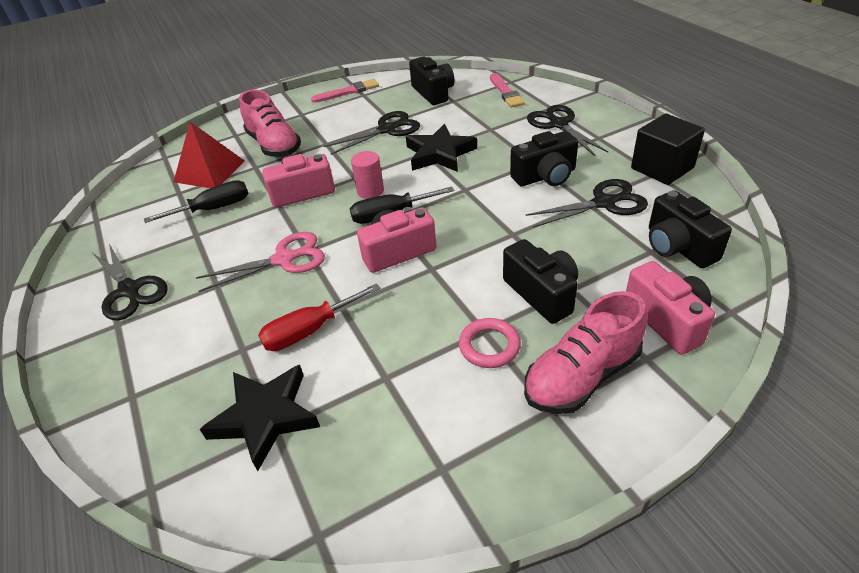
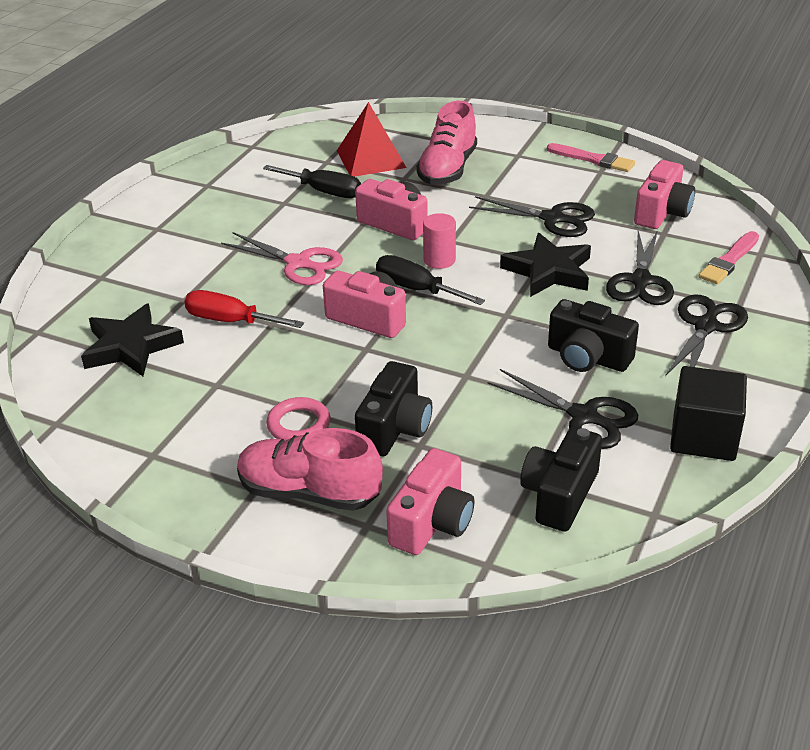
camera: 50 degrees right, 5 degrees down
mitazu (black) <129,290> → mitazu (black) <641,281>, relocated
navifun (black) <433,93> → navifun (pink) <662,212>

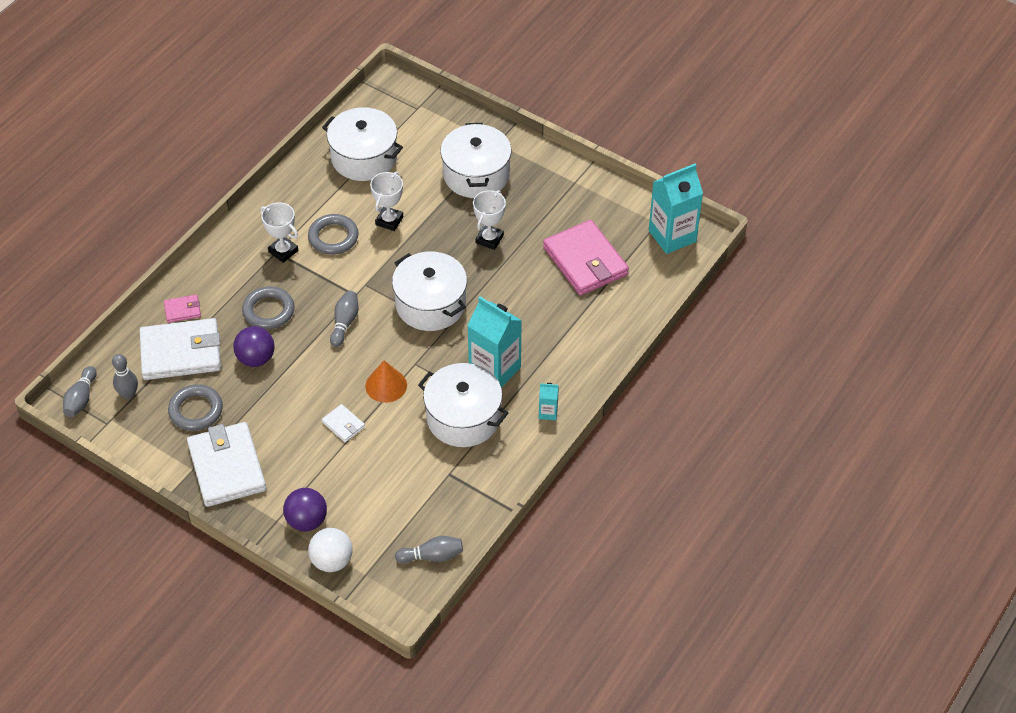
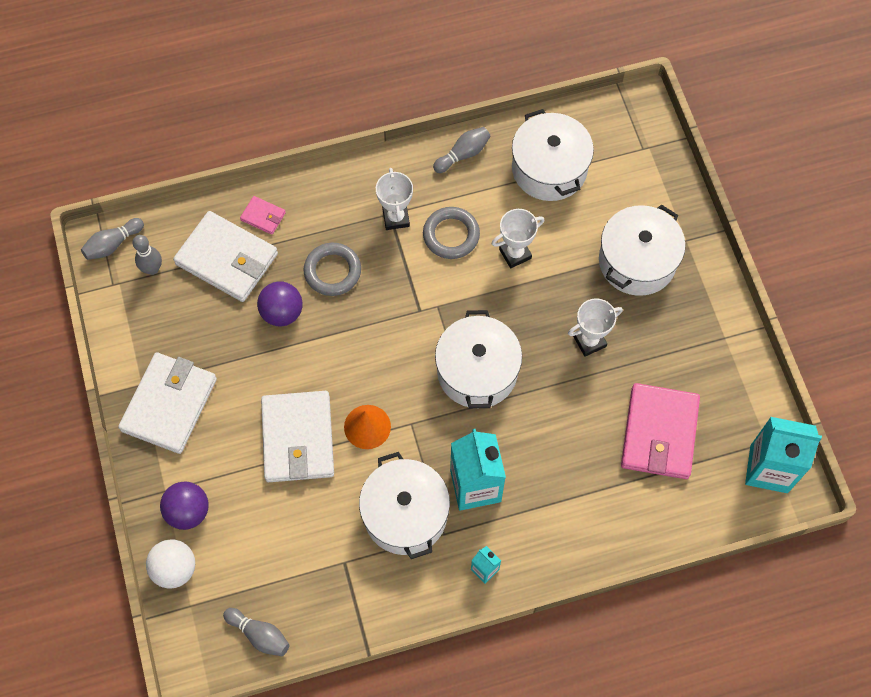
camera: 40 degrees right, 15 degrees up
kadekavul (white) <343,425> → kadekavul (white) <298,438>, x2.23
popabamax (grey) <344,323> → popabamax (grey) <463,154>, relocated
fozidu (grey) <196,410> → -

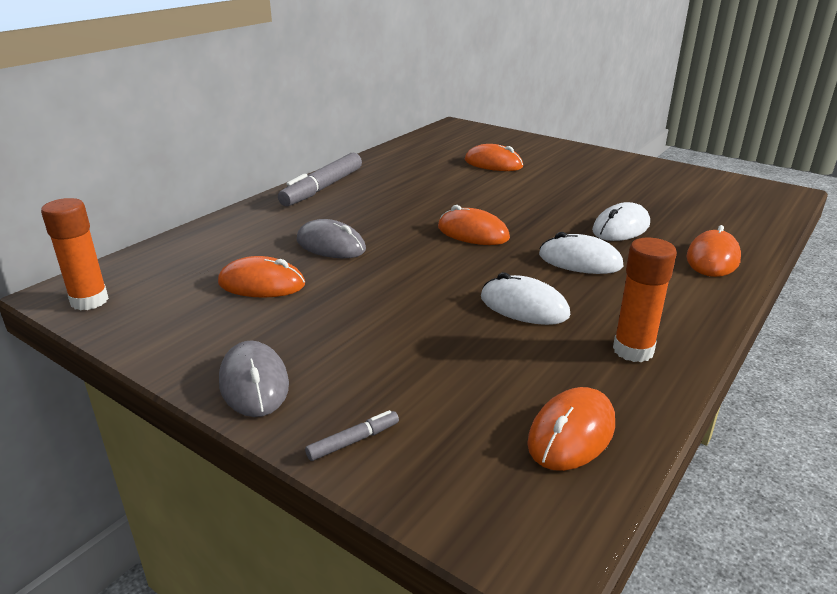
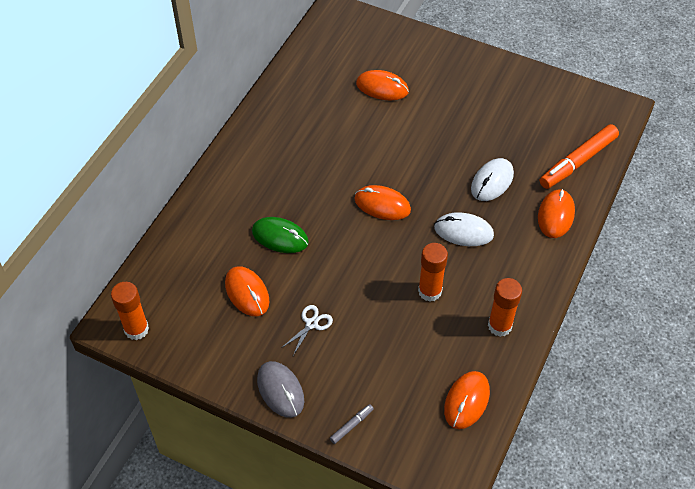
camera: 10 degrees left, 25 degrees up
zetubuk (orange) <262,284> → zetubuk (orange) <247,292>, 60 degrees clockwise
zetubuk (grey) <331,245> → zetubuk (green) <280,237>
- → mitazu (white) <311,324>
zetubuk (white) <524,306> → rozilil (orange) <430,291>
- → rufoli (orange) <578,161>
rufoli (grey) <323,188> → -

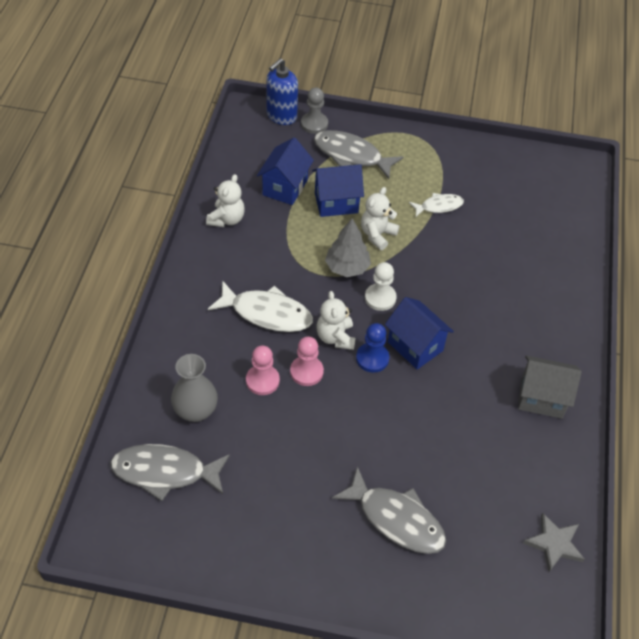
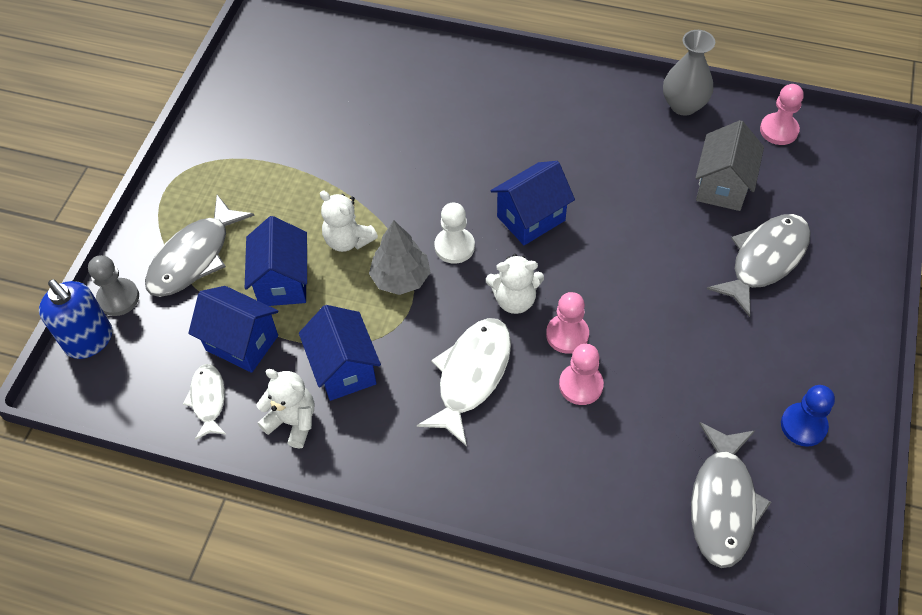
camera: 80 degrees left, 5 degrees up
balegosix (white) <439,206> → balegosix (white) <208,400>, relocated
- → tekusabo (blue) <344,369>
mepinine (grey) <195,411> → mepinine (grey) <683,105>, relocated
tekusabo (grey) <541,398> → tekusabo (grey) <722,186>, relocated
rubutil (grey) <554,544> → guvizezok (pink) <778,130>
guvizezok (blue) <372,358> → guvizezok (blue) <803,425>, relocated

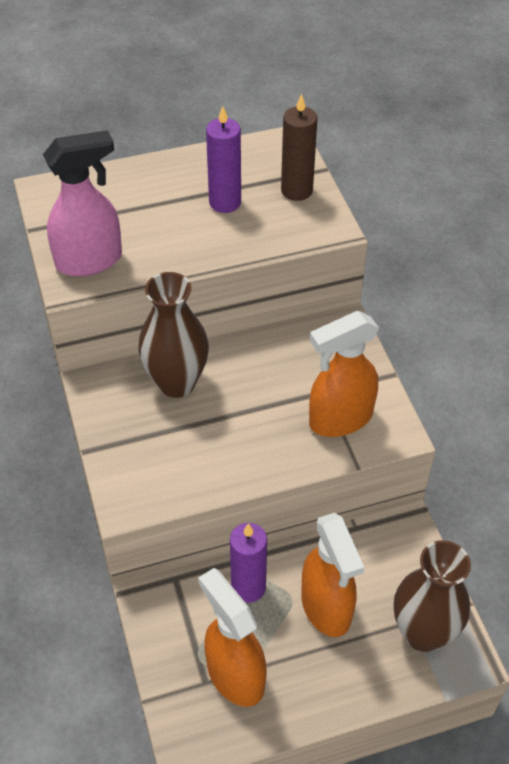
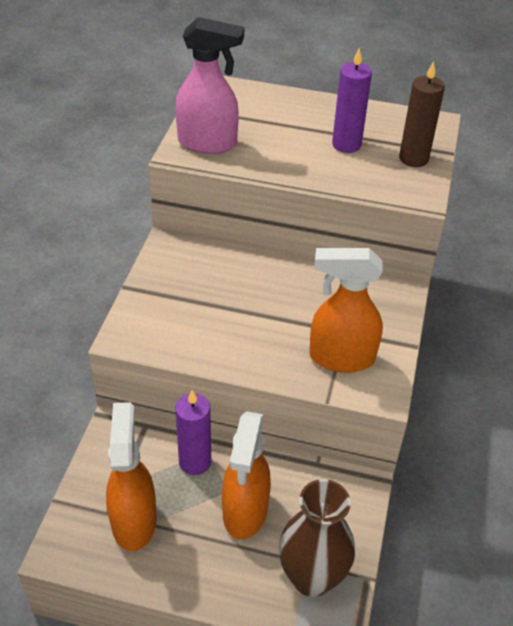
camera: 30 degrees right, 5 degrees down
mepinine (brown) <176,382> → -

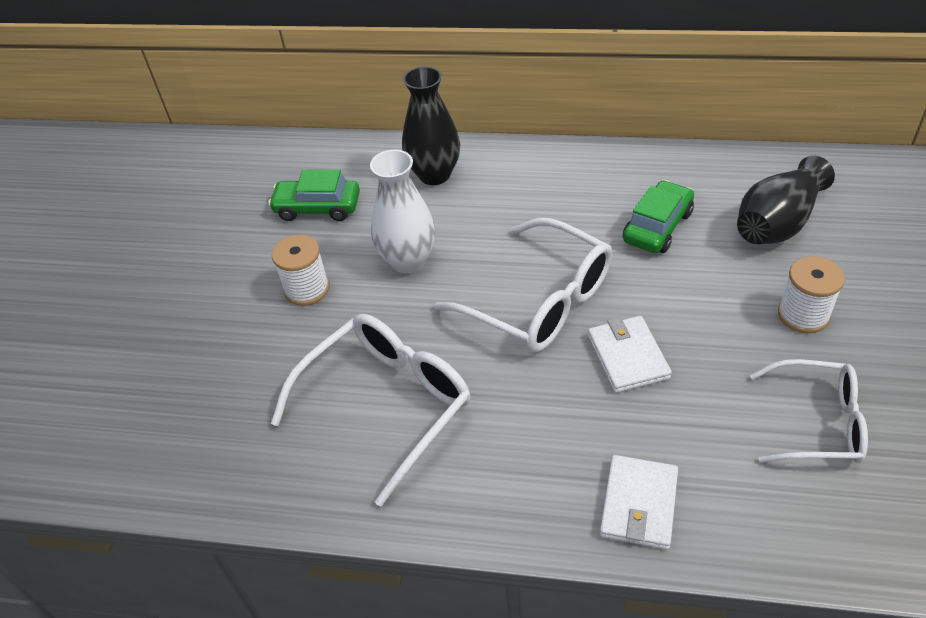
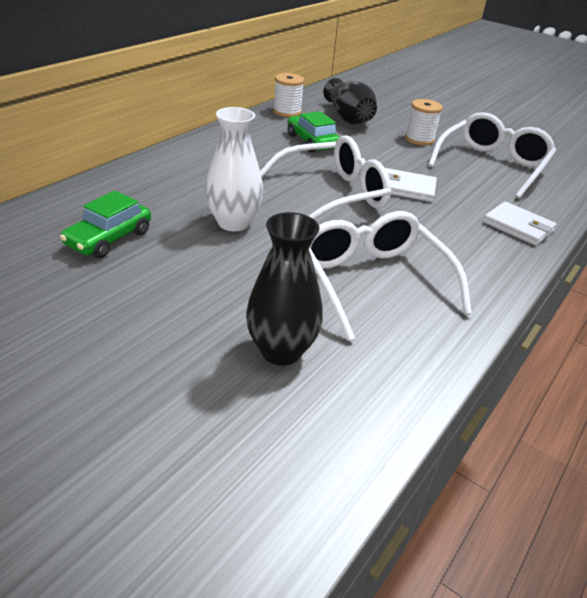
camera: 70 degrees left, 10 degrees down
mepinine (black) <434,175> → mepinine (black) <281,351>, relocated
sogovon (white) <307,289> → sogovon (white) <287,112>, relocated
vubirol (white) <817,423> → vubirol (white) <492,165>, x1.52

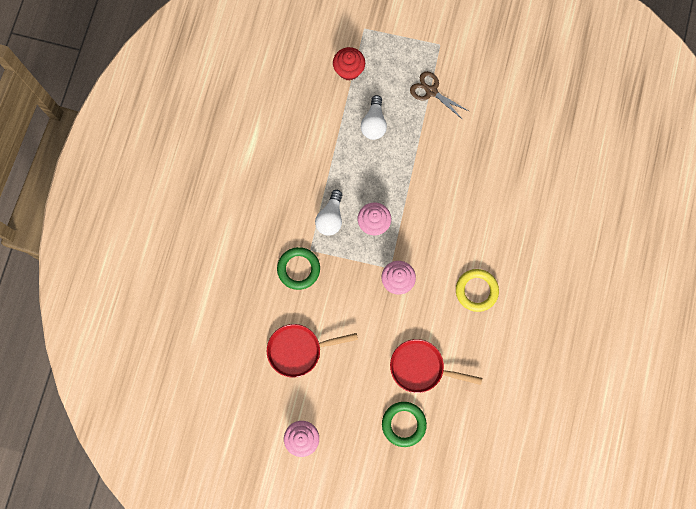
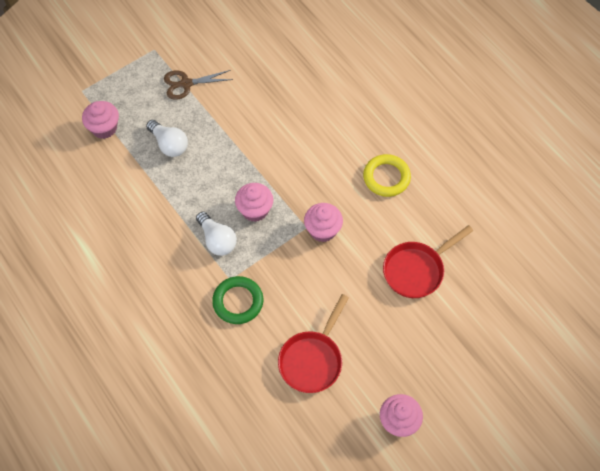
camera: 50 degrees left, 15 degrees down
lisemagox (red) <349,70> → lisemagox (pink) <104,128>
fozidu (green) <403,424> → -

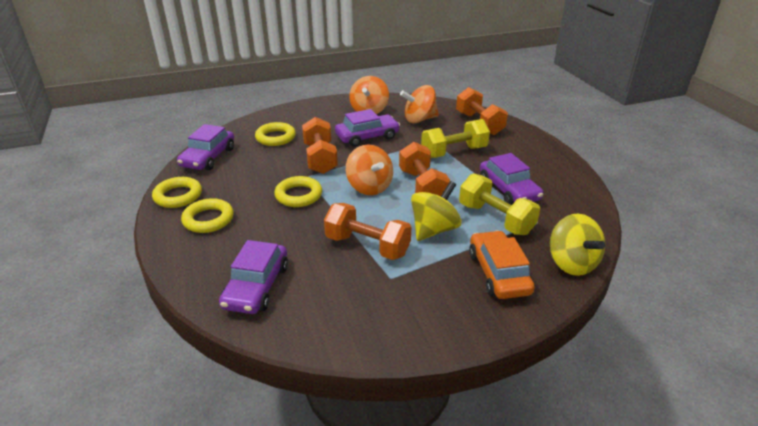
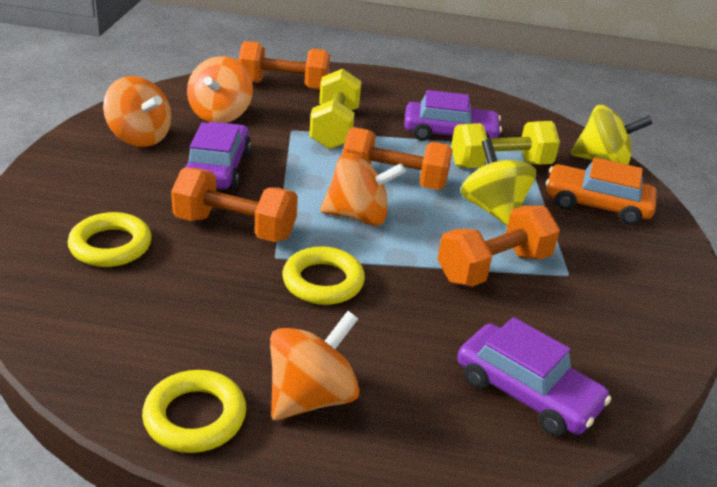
camera: 65 degrees left, 0 degrees up
fozidu (yellow) <208,219> → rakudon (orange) <311,397>
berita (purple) <208,157> → -

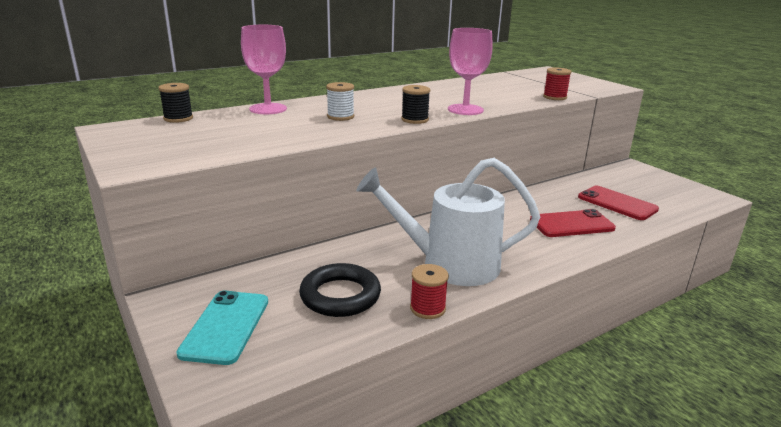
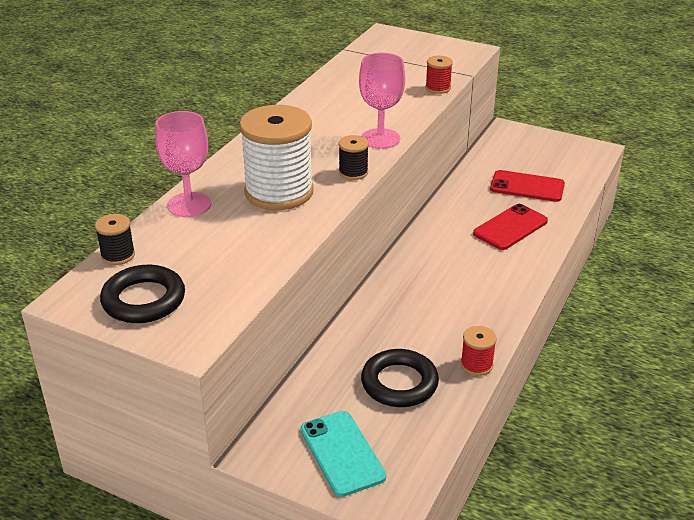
camera: 30 degrees left, 10 degrees up
- → fozidu (black) <144,300>
sogovon (white) <340,117> → sogovon (white) <279,192>, x2.25
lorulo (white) <450,264> → -

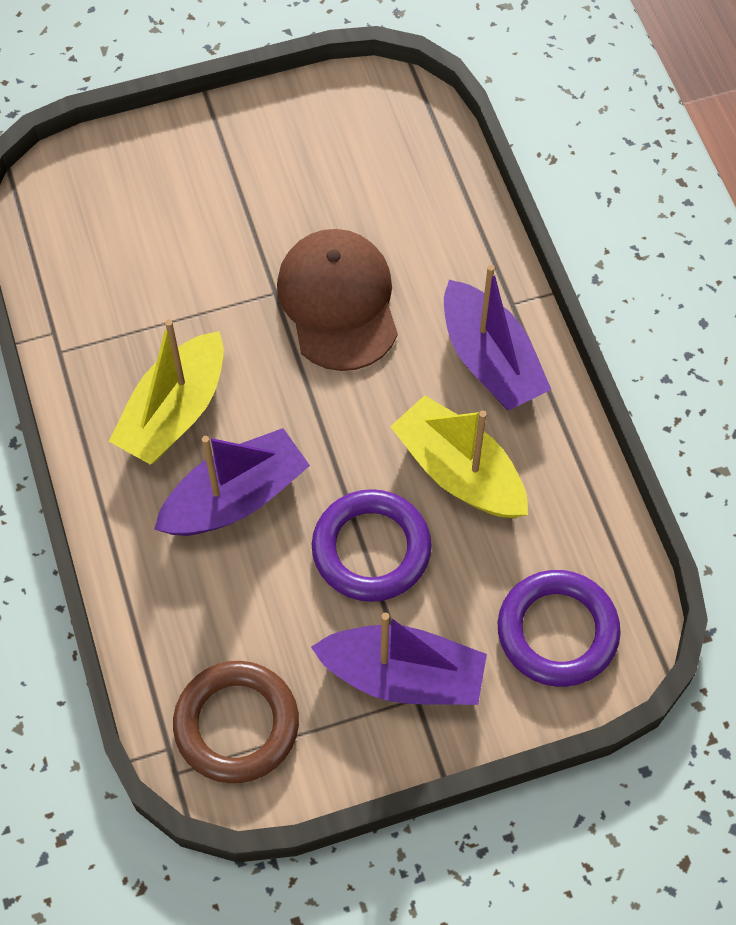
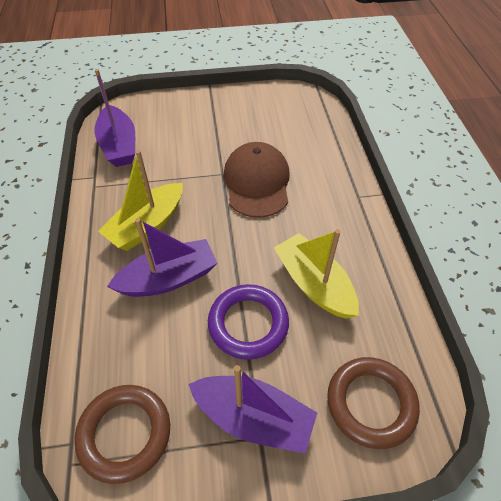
camera: 10 degrees right, 10 degrees down
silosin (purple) <490,360> → silosin (purple) <119,145>, relocated
fozidu (purple) <557,631> → fozidu (brown) <371,403>

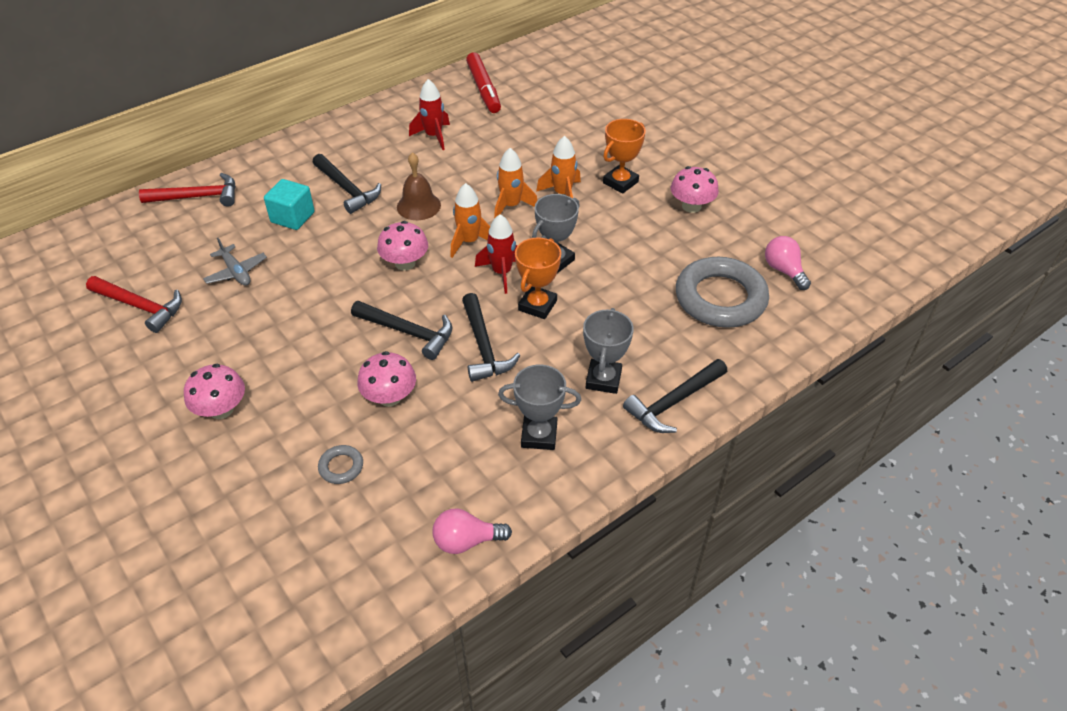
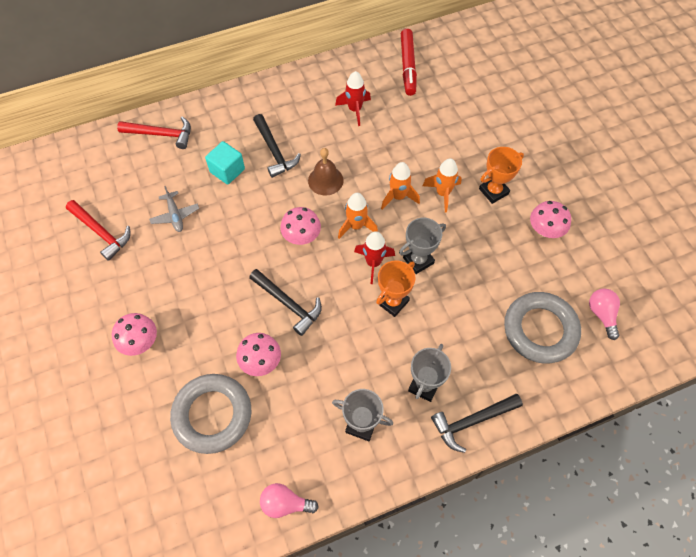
camera: 15 degrees right, 15 degrees up
fozidu (grey) <341,467> → fozidu (grey) <212,415>, x2.41
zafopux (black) <483,346> → -

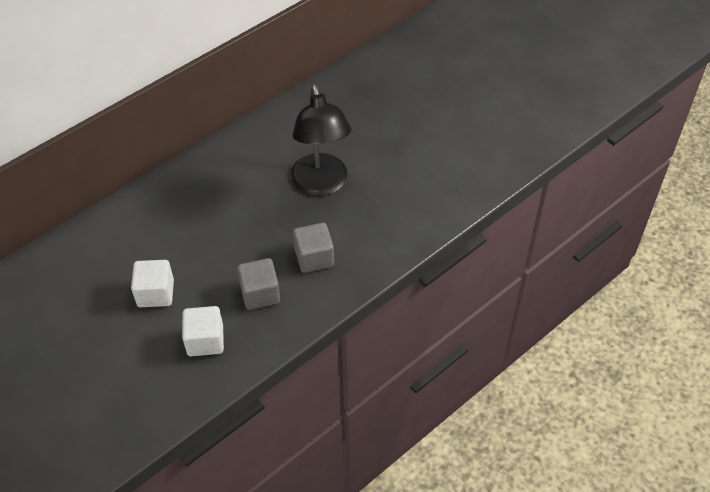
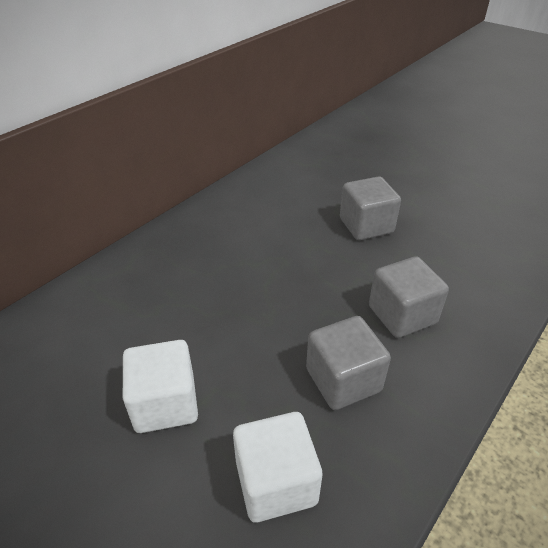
camera: 10 degrees left, 10 degrees down
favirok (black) <321,185> → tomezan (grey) <366,226>

